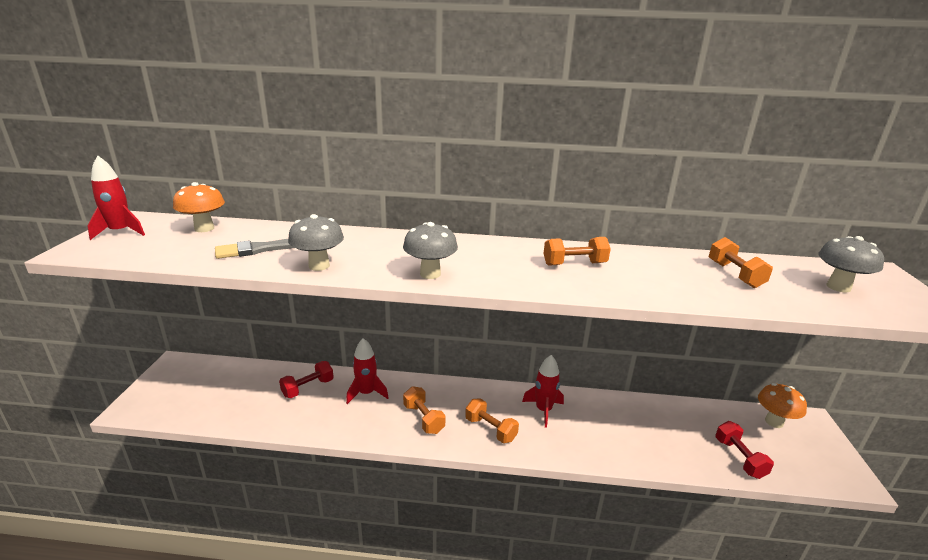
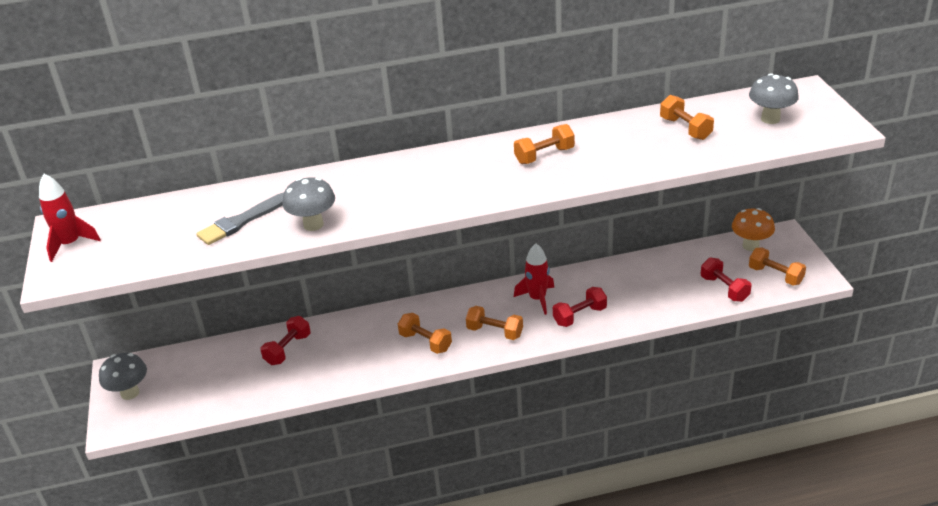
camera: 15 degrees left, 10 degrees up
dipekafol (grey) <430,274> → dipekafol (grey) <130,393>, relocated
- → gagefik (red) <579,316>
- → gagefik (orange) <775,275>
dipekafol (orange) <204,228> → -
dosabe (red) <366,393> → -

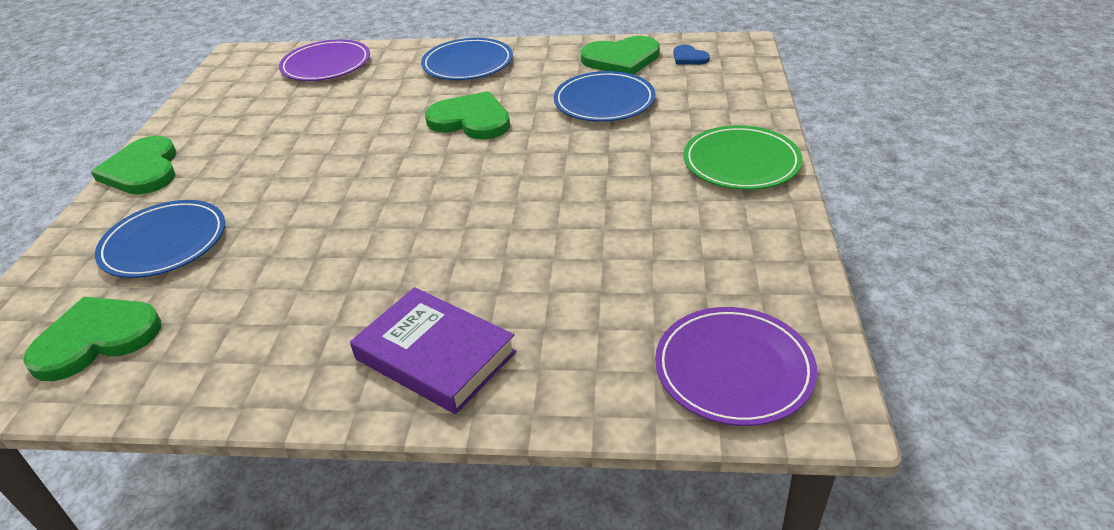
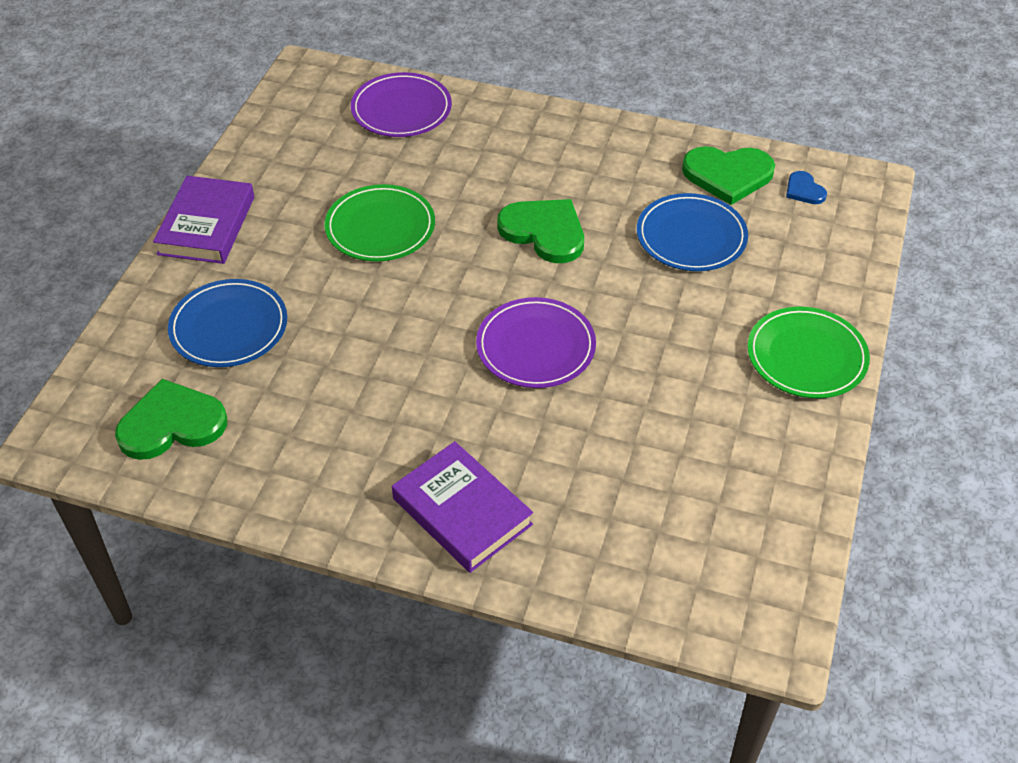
camera: 10 degrees right, 10 degrees up
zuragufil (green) <143,170> → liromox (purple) <207,225>
- → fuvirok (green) <380,227>
fuvirok (purple) <733,369> → fuvirok (purple) <535,347>, relocated
fuvirok (blue) <467,64> → -

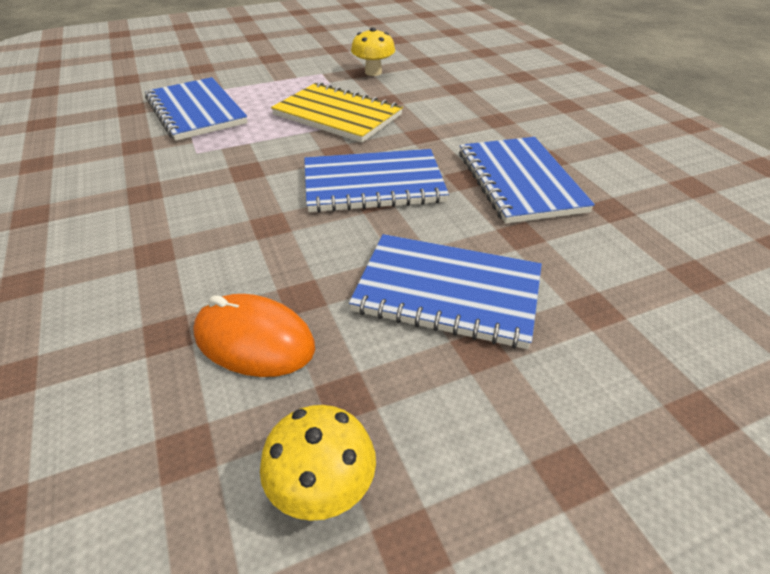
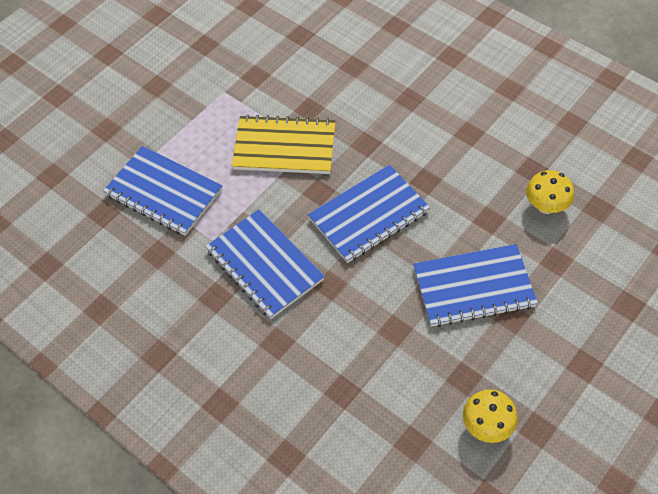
camera: 25 degrees left, 15 degrees up
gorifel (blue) <519,181> → gorifel (blue) <264,265>, relocated
dipekafol (yellow) <373,72> → dipekafol (yellow) <546,206>, relocated
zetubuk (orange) <254,340> → -

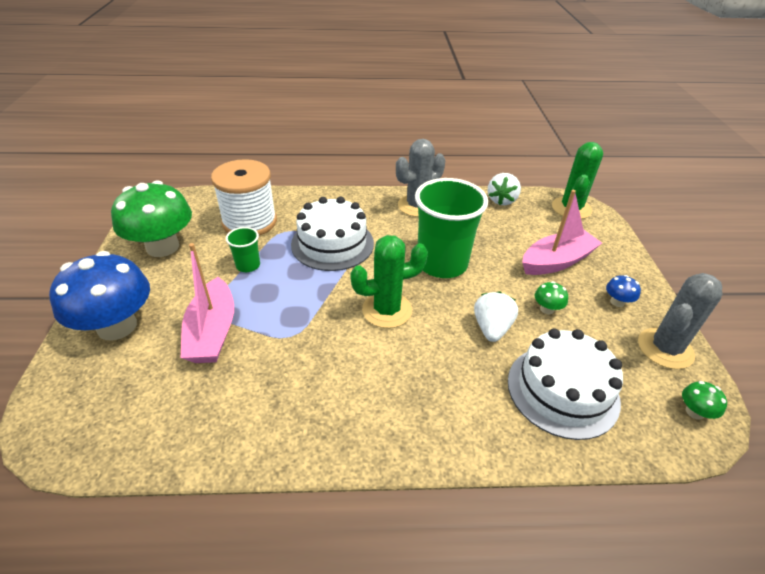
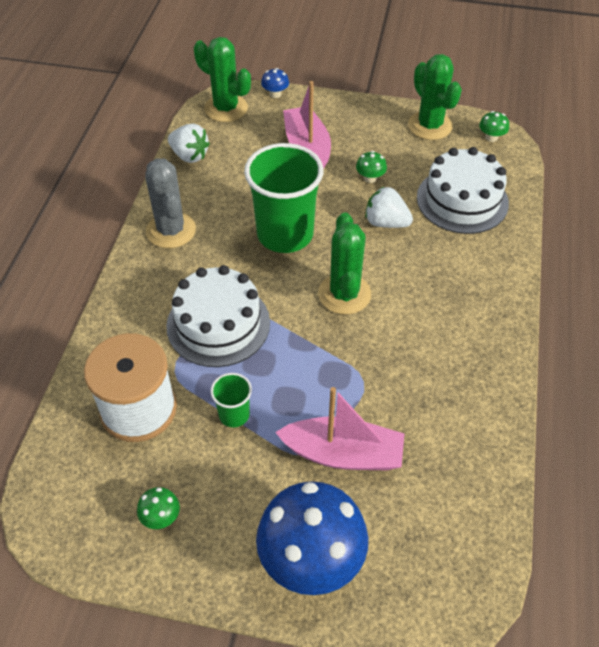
camera: 75 degrees left, 10 degrees up
dipekafol (green) <162,247> → dipekafol (green) <161,517>, x0.41
dipekafol (blue) <617,302> → dipekafol (blue) <275,94>, relocated
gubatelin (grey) <665,348> → gubatelin (green) <430,126>

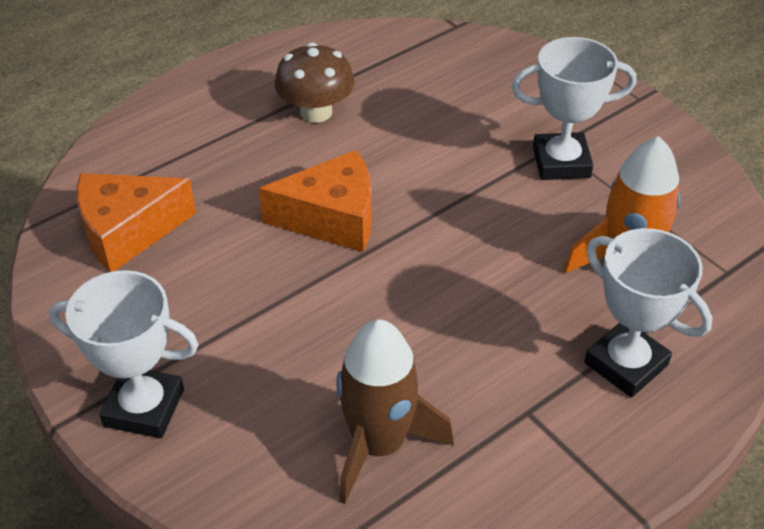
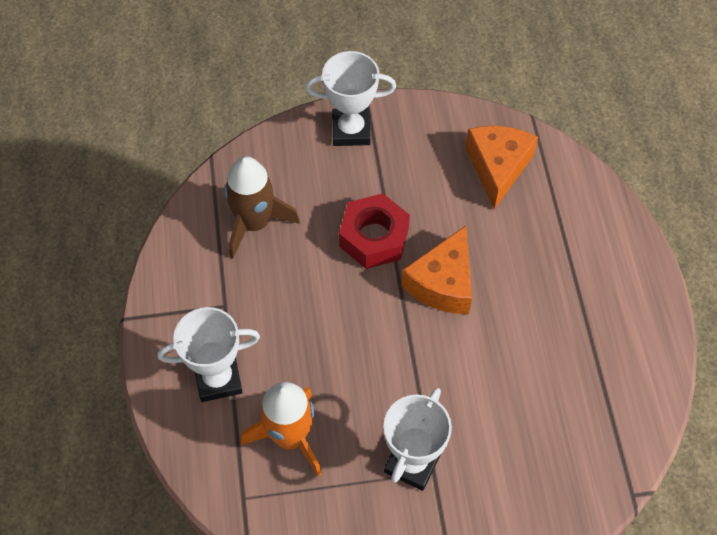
camera: 120 degrees right, 15 degrees up
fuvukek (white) <144,408> → fuvukek (white) <351,130>, 45 degrees clockwise
- → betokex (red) <374,237>
dipekafol (brown) <316,112> → -

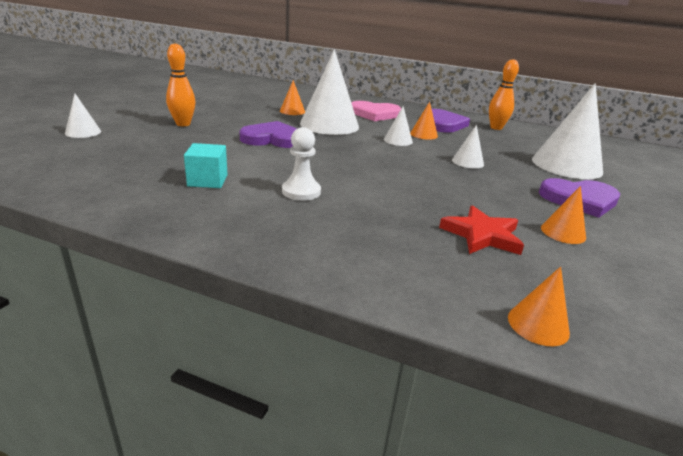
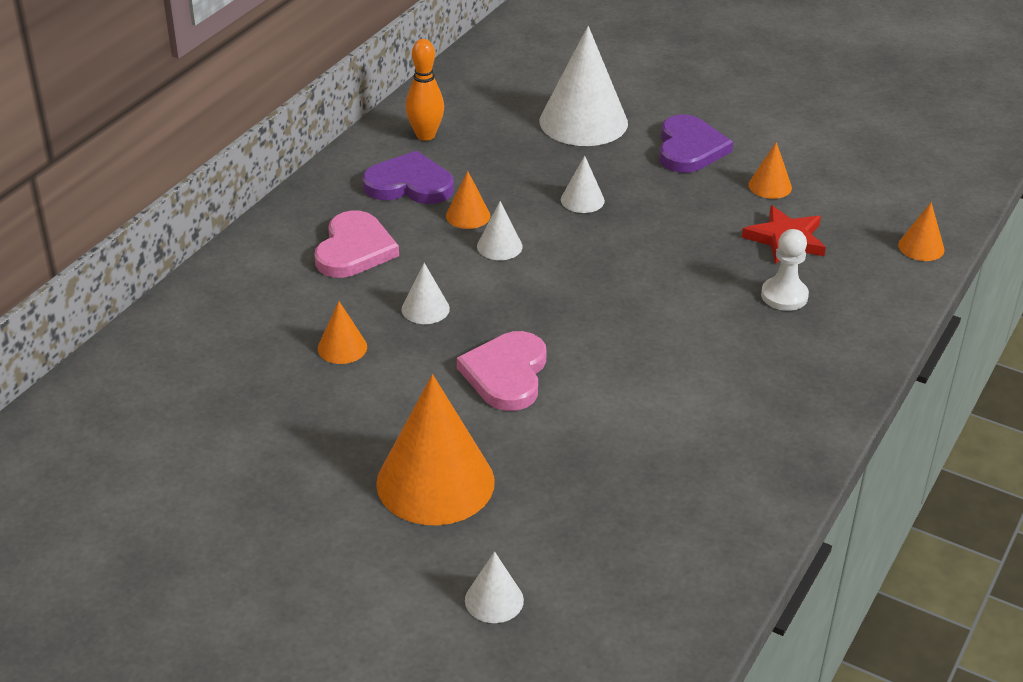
camera: 80 degrees left, 10 degrees up
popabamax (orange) <183,124> → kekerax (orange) <435,482>
kekerax (white) <329,125> → kekerax (white) <425,309>, x0.46
zuragufil (purple) <273,139> → zuragufil (pink) <506,374>
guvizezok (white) <301,192> → guvizezok (white) <784,296>, relocated
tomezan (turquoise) <207,180> → -

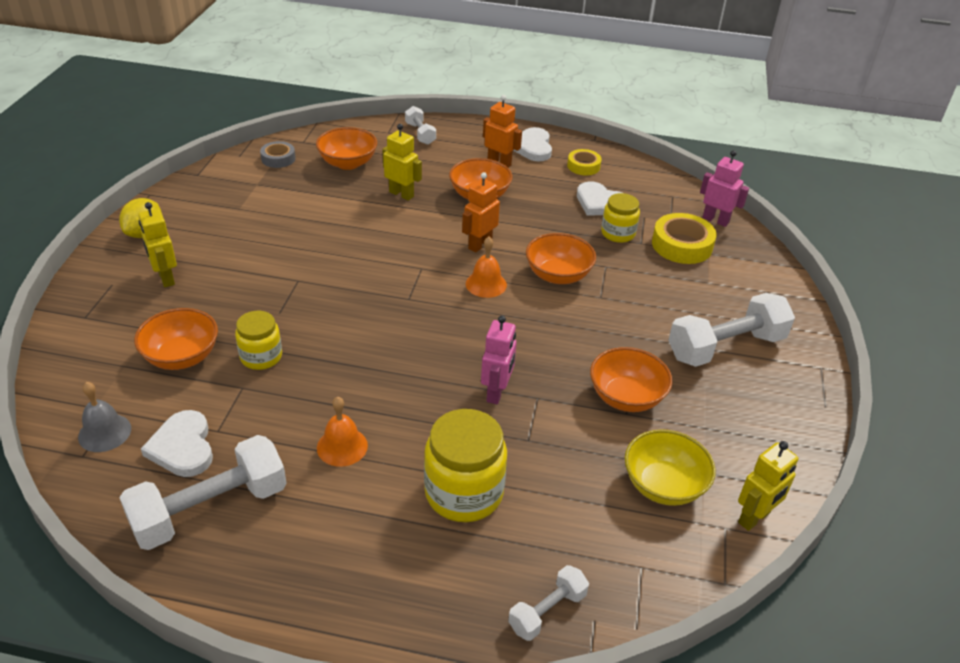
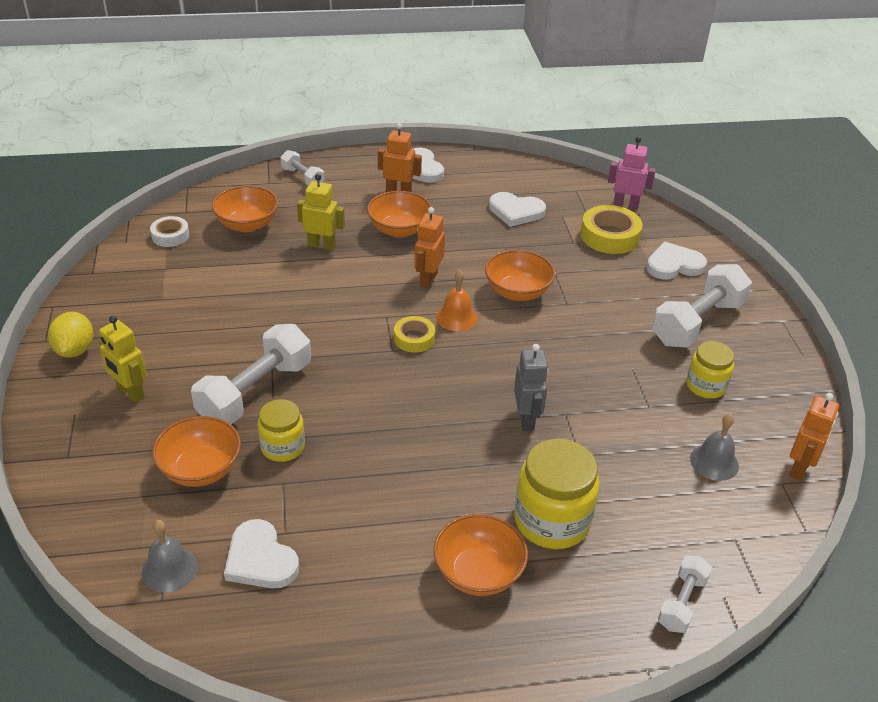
camera: 20 degrees left, 0 degrees up
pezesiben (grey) <278,158> → pezesiben (white) <170,236>
gagefik (white) <210,509> → gagefik (white) <255,392>, relocated
pezesiben (yellow) <583,166> → pezesiben (yellow) <414,338>, relocated
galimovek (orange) <626,397> → galimovek (orange) <478,573>, relocated
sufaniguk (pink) <496,392> → sufaniguk (grey) <526,419>
- → zuragufil (white) <674,265>
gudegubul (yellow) <618,233> → gudegubul (yellow) <705,386>, relocated
galimovek (yellow) <663,485> → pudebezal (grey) <714,462>
sufaniguk (yellow) <754,518> → sufaniguk (orange) <799,468>
pudebezal (orange) <342,446> → -

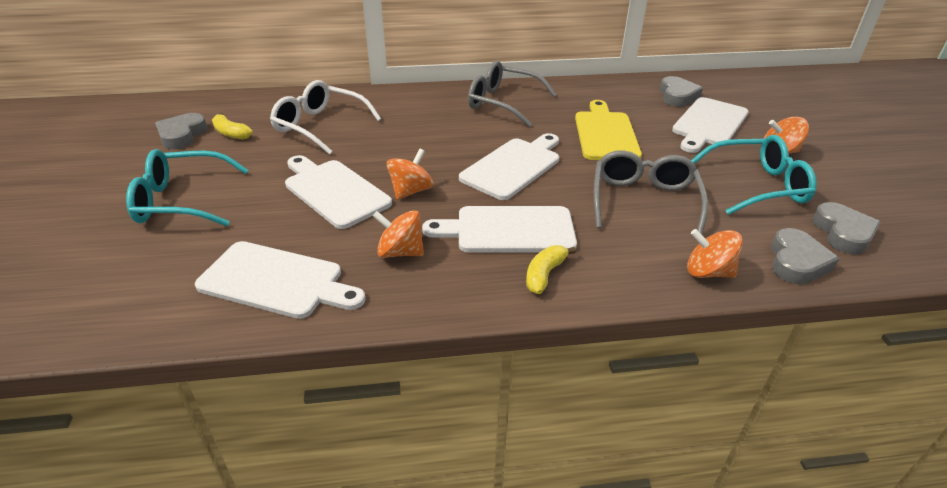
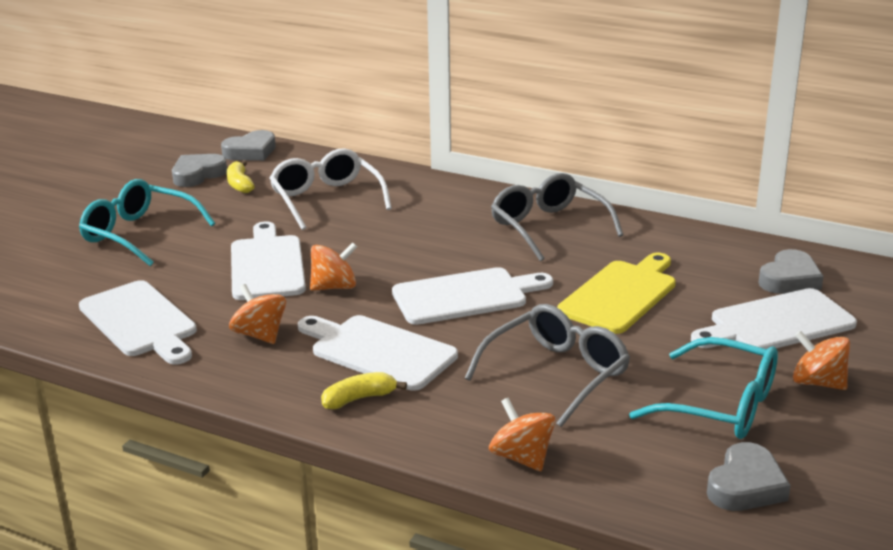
camera: 35 degrees right, 10 degrees down
zuragufil (grey) <796,262> → zuragufil (grey) <251,152>, relocated

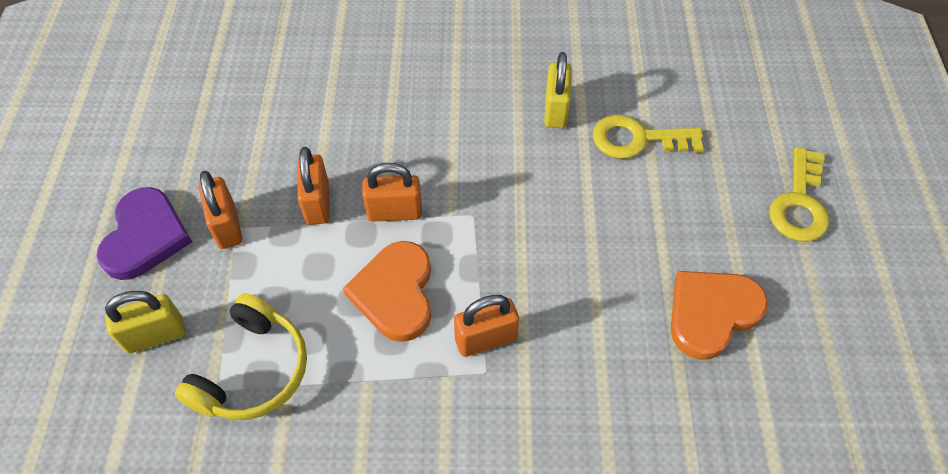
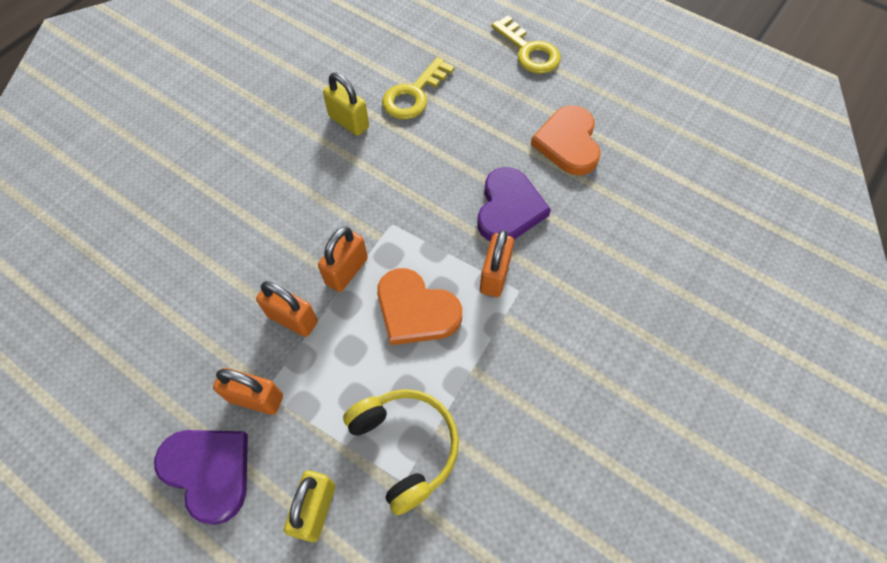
camera: 55 degrees left, 5 degrees up
- → zuragufil (purple) <509,208>

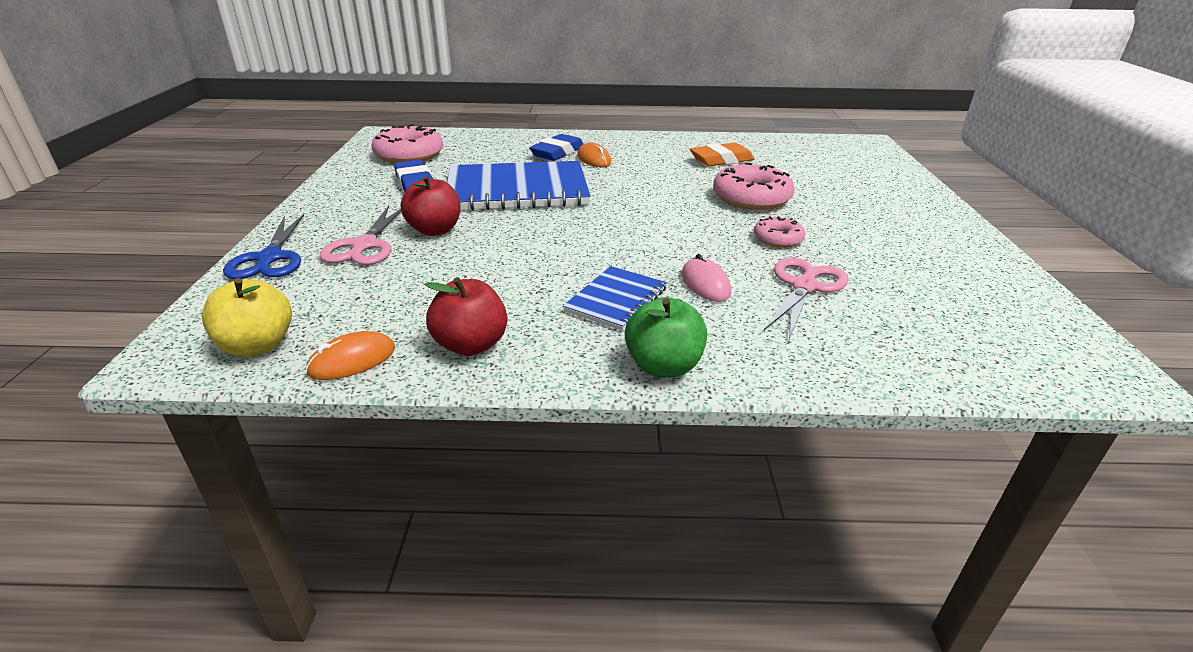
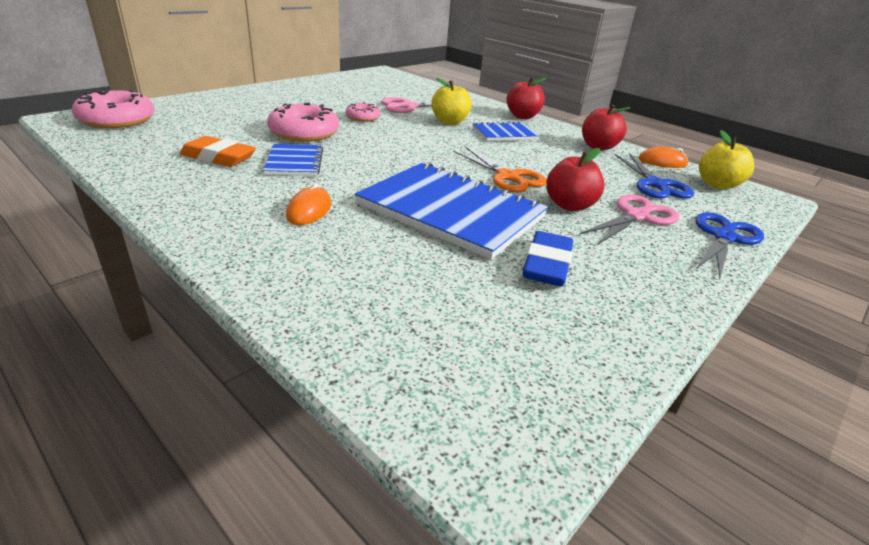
camera: 140 degrees left, 0 degrees up
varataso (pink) <409,155> → varataso (pink) <117,120>, relocated
- → gorifel (blue) <294,162>
zetubuk (pink) <705,284> → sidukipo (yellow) <449,122>
- → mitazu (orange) <507,177>
sidukipo (green) <663,366> → sidukipo (red) <522,116>
- → mitazu (blue) <655,184>
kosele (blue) <557,153> → -

